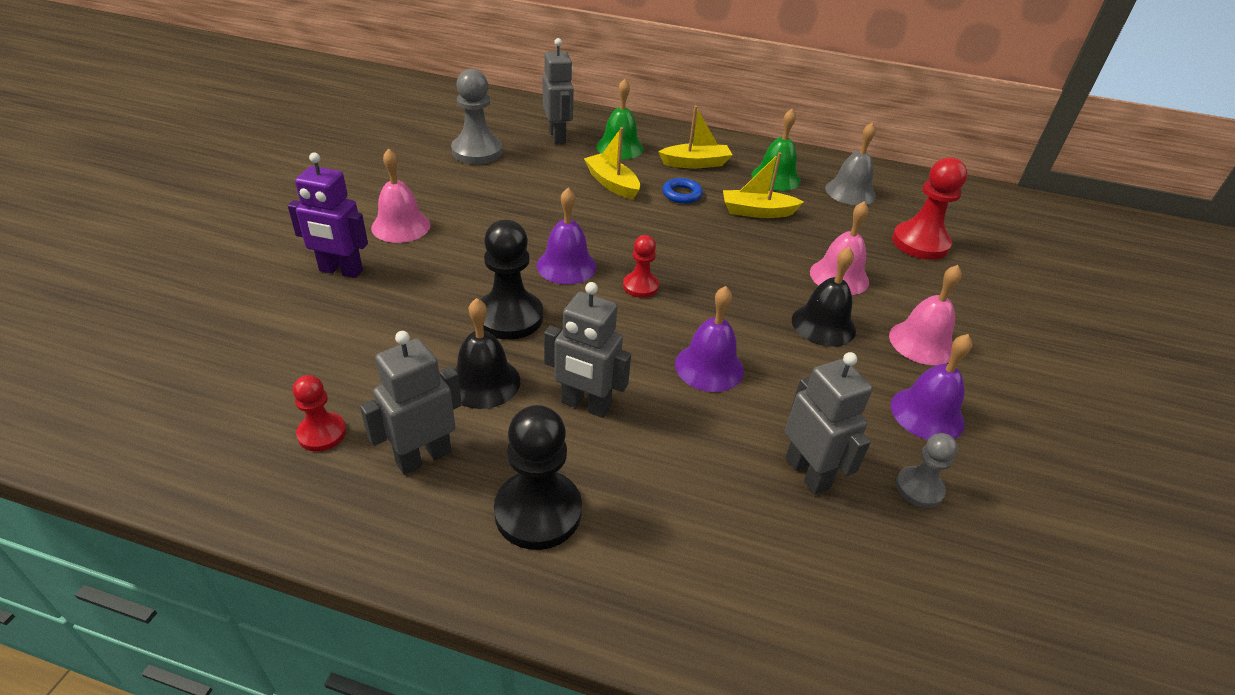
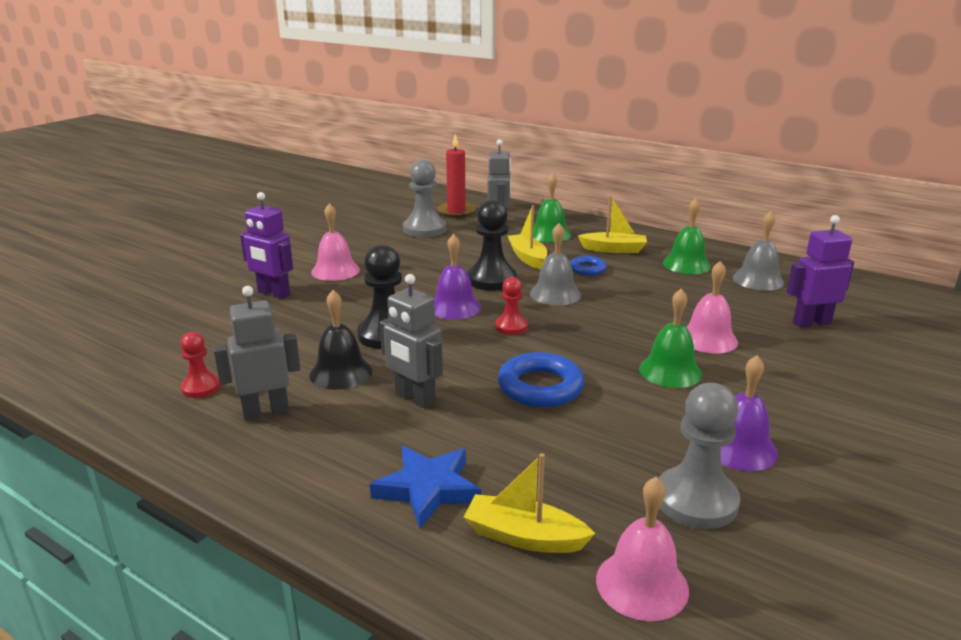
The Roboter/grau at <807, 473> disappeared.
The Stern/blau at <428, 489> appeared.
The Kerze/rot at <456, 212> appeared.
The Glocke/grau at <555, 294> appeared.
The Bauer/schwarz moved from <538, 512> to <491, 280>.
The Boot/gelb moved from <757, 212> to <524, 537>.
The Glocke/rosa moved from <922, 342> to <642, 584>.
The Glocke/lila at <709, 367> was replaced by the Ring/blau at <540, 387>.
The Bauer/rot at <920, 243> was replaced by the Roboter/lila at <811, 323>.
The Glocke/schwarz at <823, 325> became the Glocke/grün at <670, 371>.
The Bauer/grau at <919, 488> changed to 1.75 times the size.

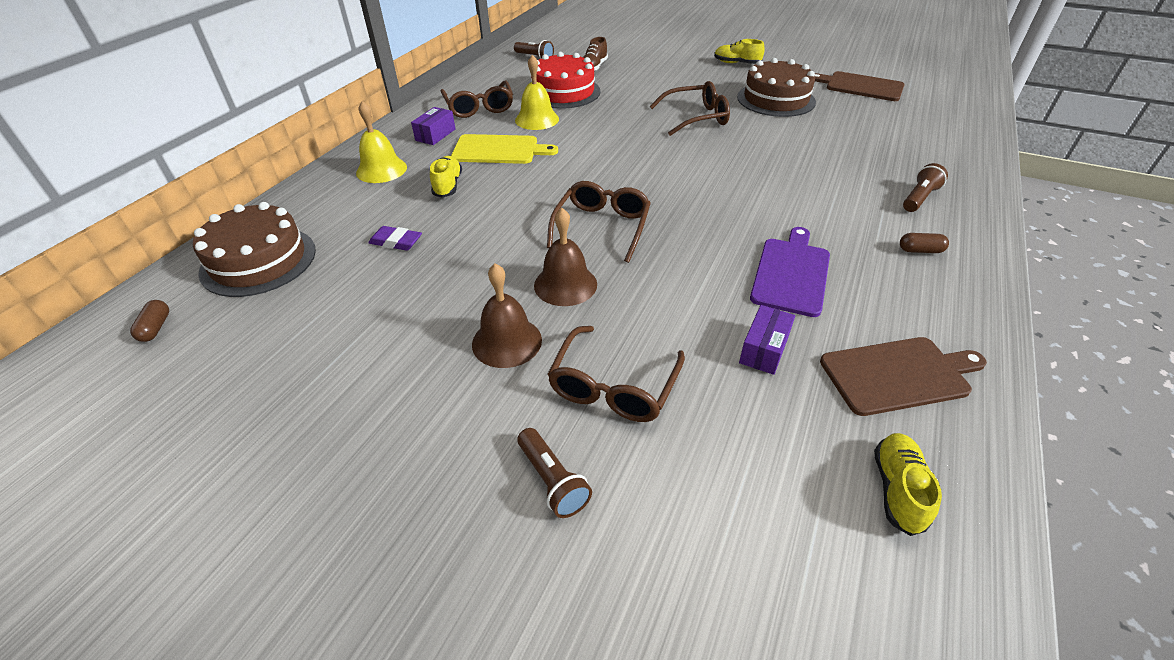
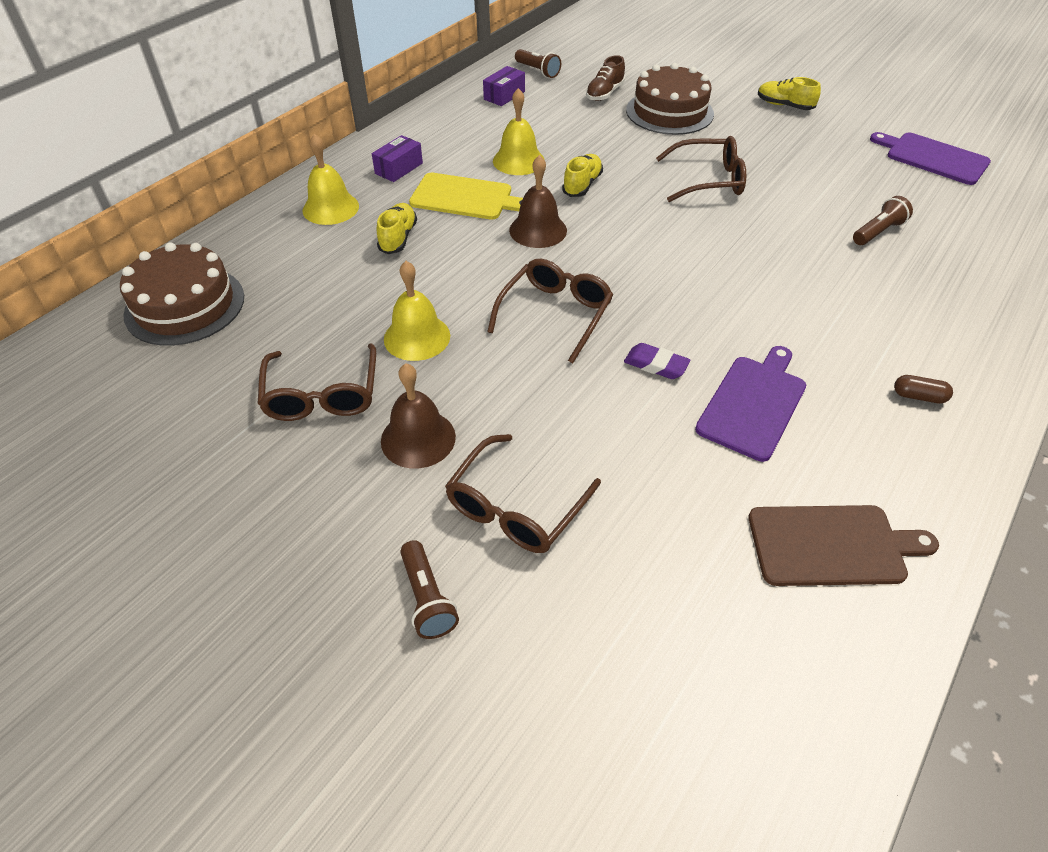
The Kapsel/braun at <155, 328> disappeared.
The Kuchen/rot at <563, 92> disappeared.
The Glocke/gelb at <417, 337> appeared.
The Radiergummi/lila moved from <396, 242> to <656, 365>.
The Brille/braun moved from <479, 107> to <322, 395>.
The Glocke/braun moved from <565, 284> to <538, 230>.
The Kuchen/braun moved from <776, 99> to <669, 112>.
The Schachtel/lila moved from <764, 349> to <504, 95>.
The Schuh/gelb moved from <897, 489> to <582, 185>.
The Taschenlampe/braun moved from <919, 198> to <878, 232>.
The Schneidebrett/braun at <861, 86> became the Schneidebrett/lila at <933, 158>.

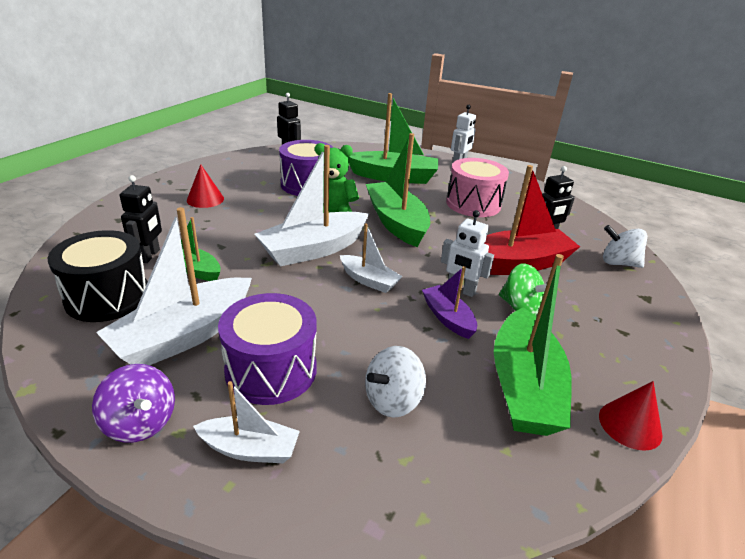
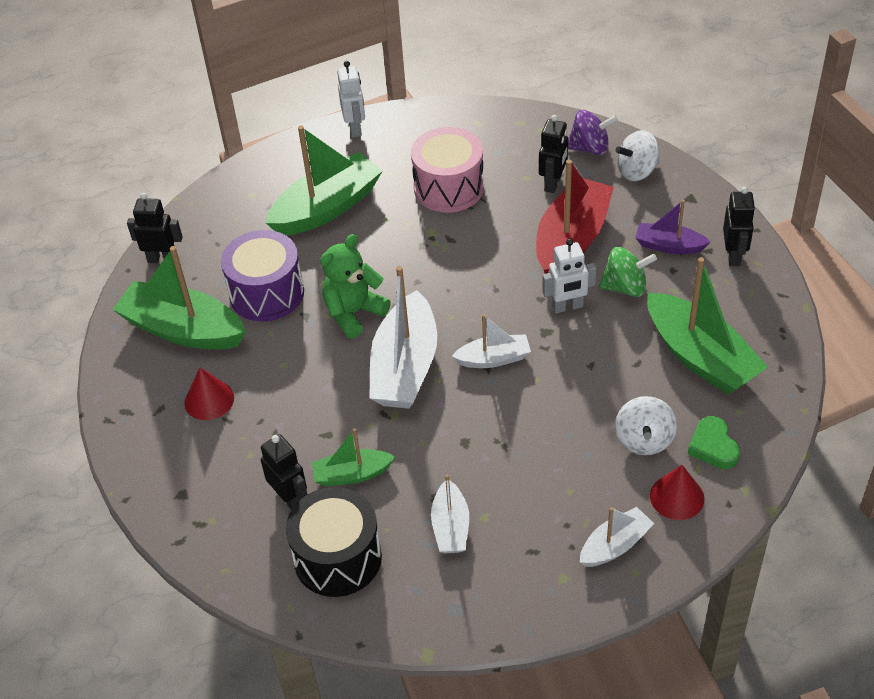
The Trommel/lila at <271, 370> disappeared.
The Herz/grün at <713, 446> appeared.
The Roboter/schwarz at <734, 256> appeared.
The Kreisel/lila moved from <140, 423> to <590, 148>.
The Boot/grün moved from <396, 222> to <183, 330>.
The Boot/lila moved from <448, 318> to <669, 246>.
The Kegel/rot moved from <630, 425> to <677, 497>.
The Boot/weiß at <184, 335> changed to 0.54 times the size.

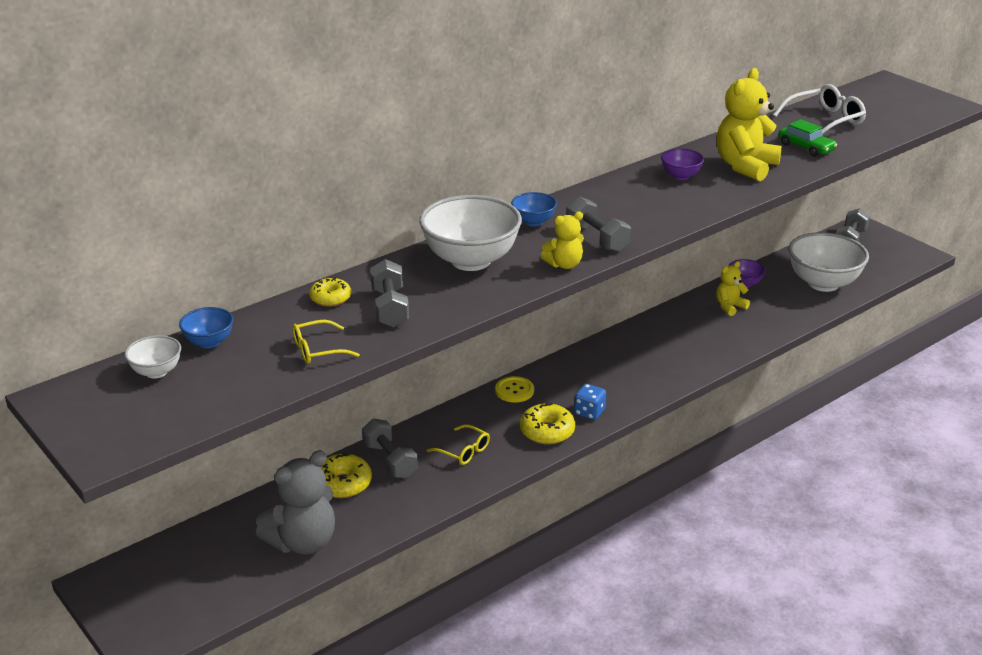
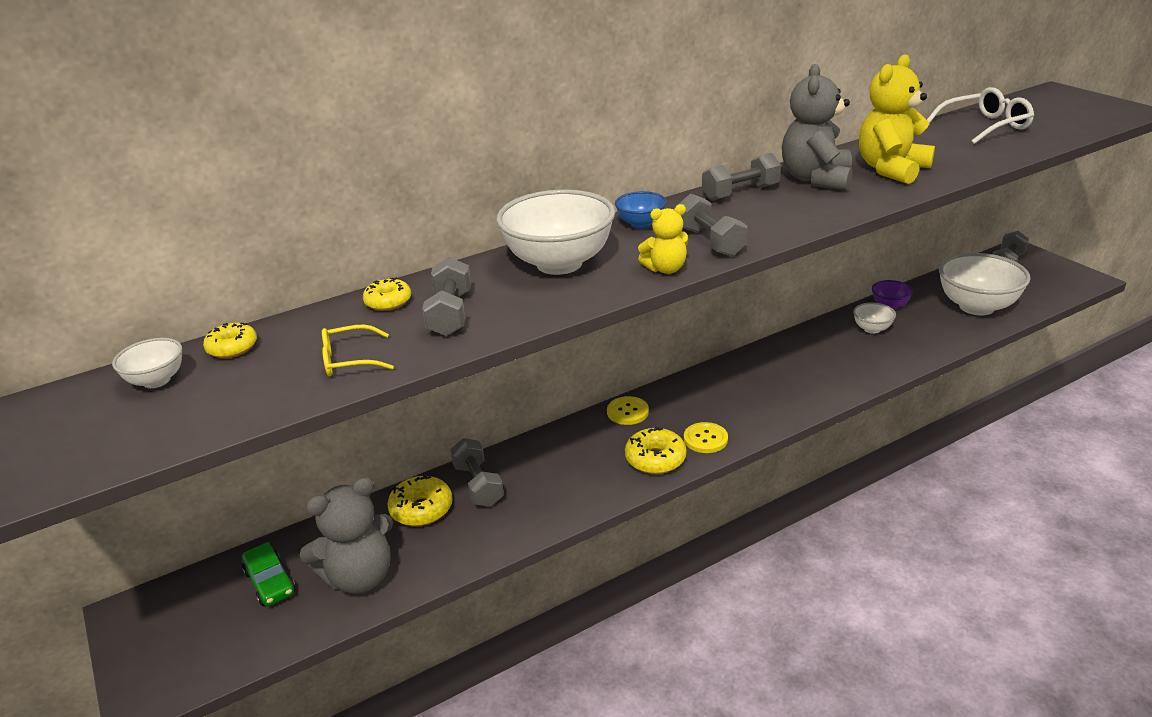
The Brille/gelb at <464, 451> disappeared.
The Hantel/grau at <740, 193> appeared.
The Auto/grün moved from <806, 147> to <270, 582>.
The Schüssel/blau at <209, 342> was replaced by the Donut/gelb at <232, 348>.
The Spielwürfel/blau at <589, 412> was replaced by the Knopf/gelb at <705, 439>.
The Schüssel/lila at <681, 176> was replaced by the Teddybär/grau at <816, 179>.
The Teddybär/gelb at <730, 307> was replaced by the Schüssel/weiß at <872, 329>.

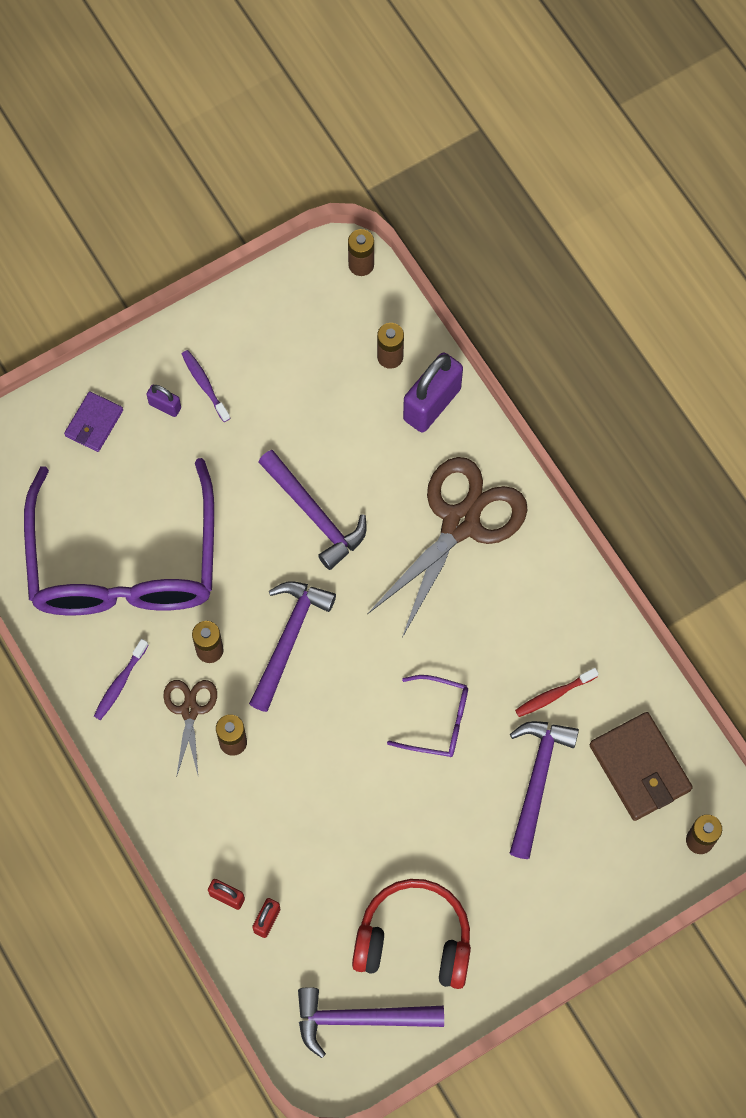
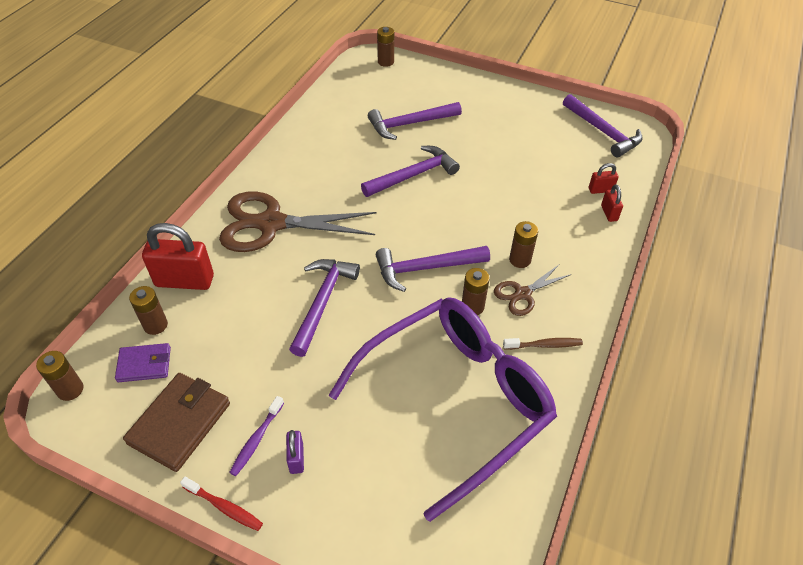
The Kopfhörer/rot at <414, 940> disappeared.
The Geldbörse/lila moved from <94, 423> to <144, 364>.
The Zahnbürste/rot moved from <553, 695> to <224, 507>.
The Geldbörse/braun moved from <640, 768> to <179, 423>.
The Brille/lila at <438, 721> was replaced by the Hammer/lila at <413, 175>.
The Zahnbürste/lila at <120, 683> became the Zahnbürste/braun at <544, 345>.
The Vorhängeschloss/lila at <432, 404> became the Vorhängeschloss/rot at <184, 281>.

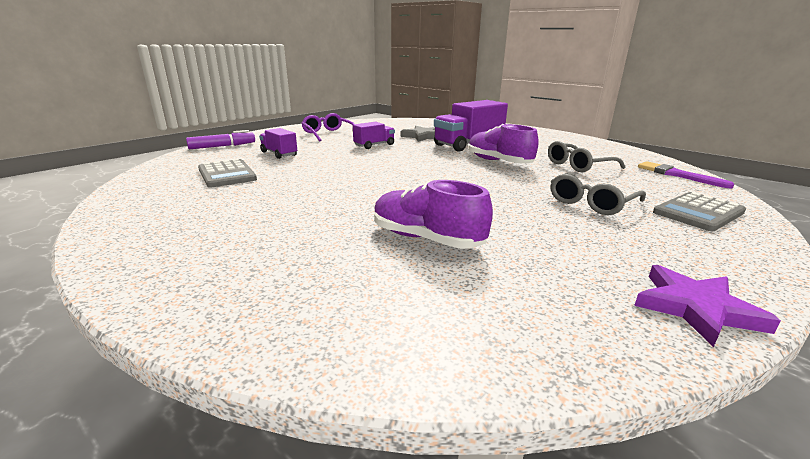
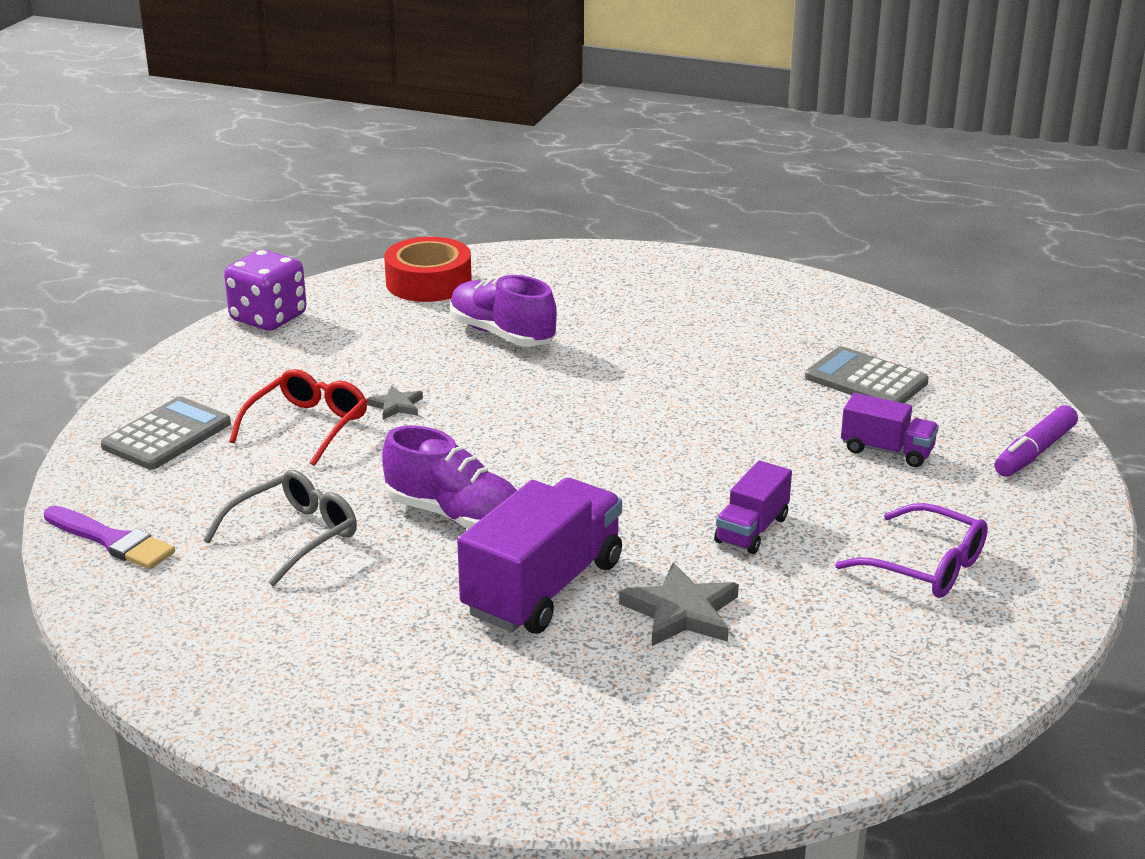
The Stern/grau at <396, 406> appeared.
The Klebeband/rot at <428, 282> appeared.
The Stern/lila at <696, 308> was replaced by the Spielwürfel/lila at <268, 318>.
The Brille/grau at <591, 203> became the Brille/rot at <308, 426>.
The Schuh/lila at <426, 239> turned 150 degrees counterclockwise.

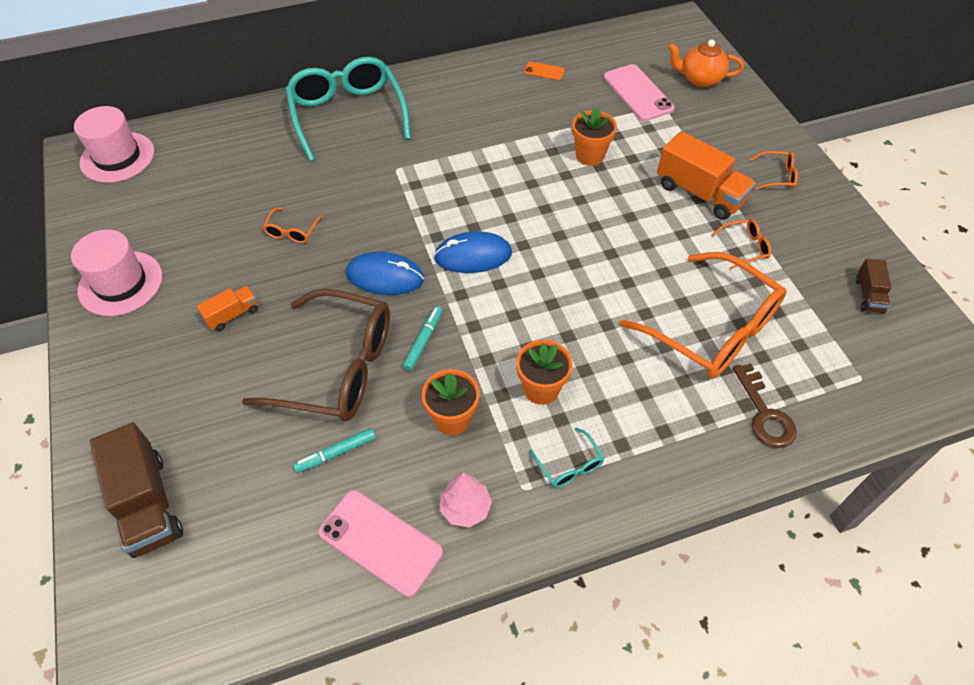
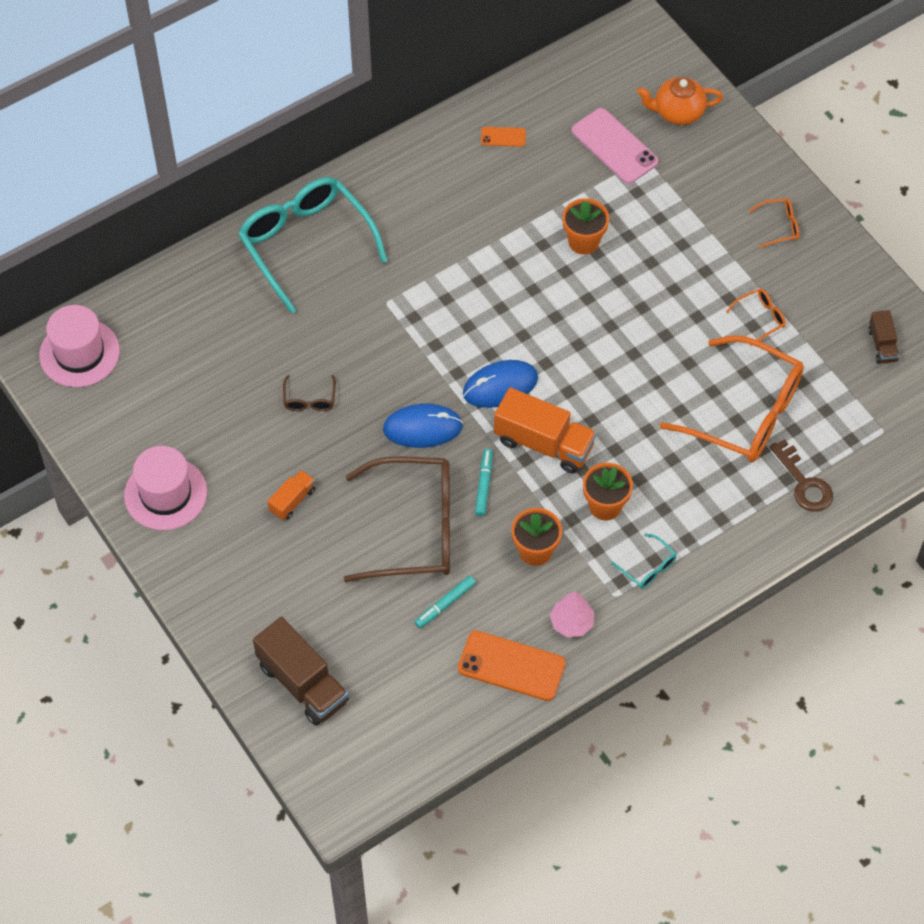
The Lastwagen/orange moved from <700, 193> to <544, 443>.
The Brille/orange at <292, 231> became the Brille/braun at <309, 400>.
The Handy/rosa at <380, 542> became the Handy/orange at <511, 666>.

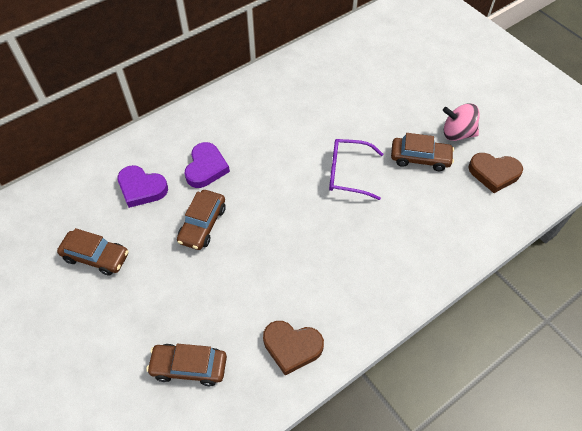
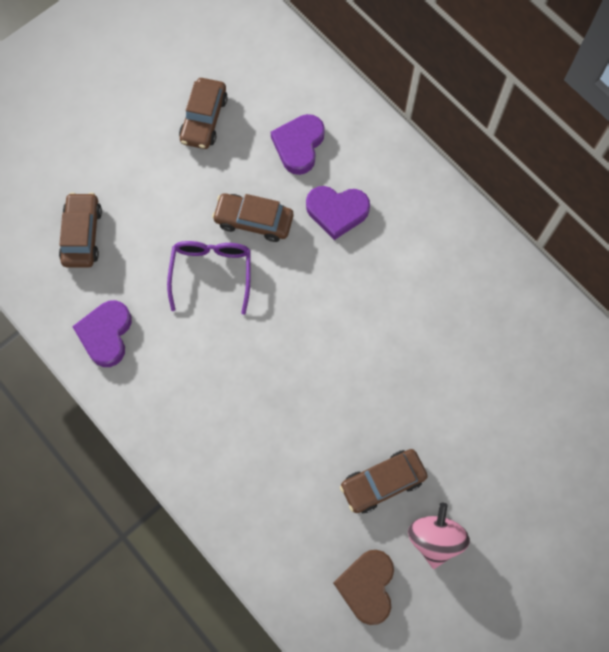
The Brille/lila moved from <347, 173> to <211, 272>.
The Herz/braun at <292, 347> became the Herz/lila at <106, 334>.
The Auto/braun at <420, 158> turned 60 degrees clockwise.

